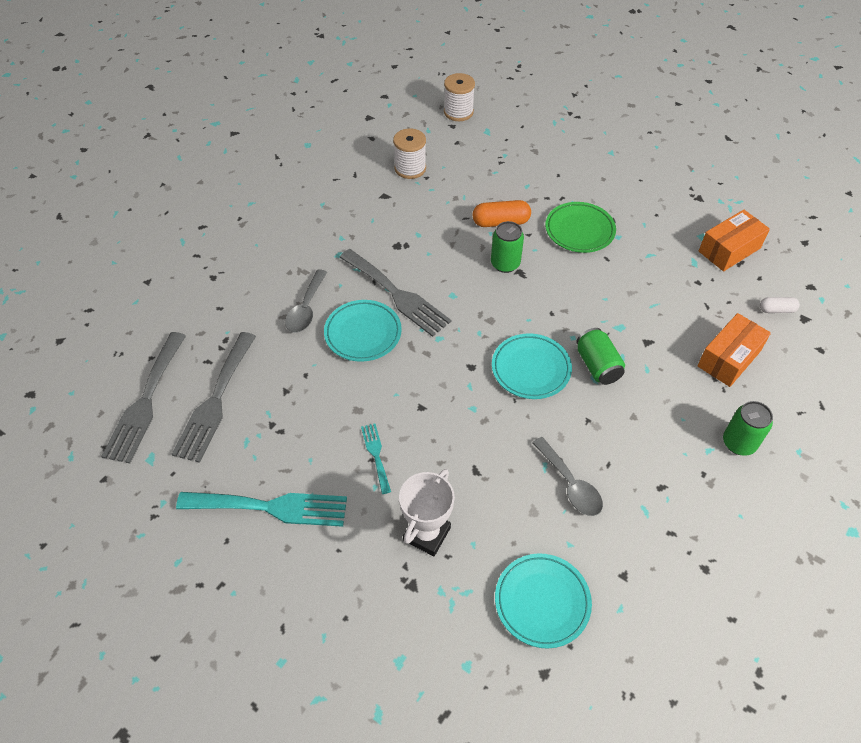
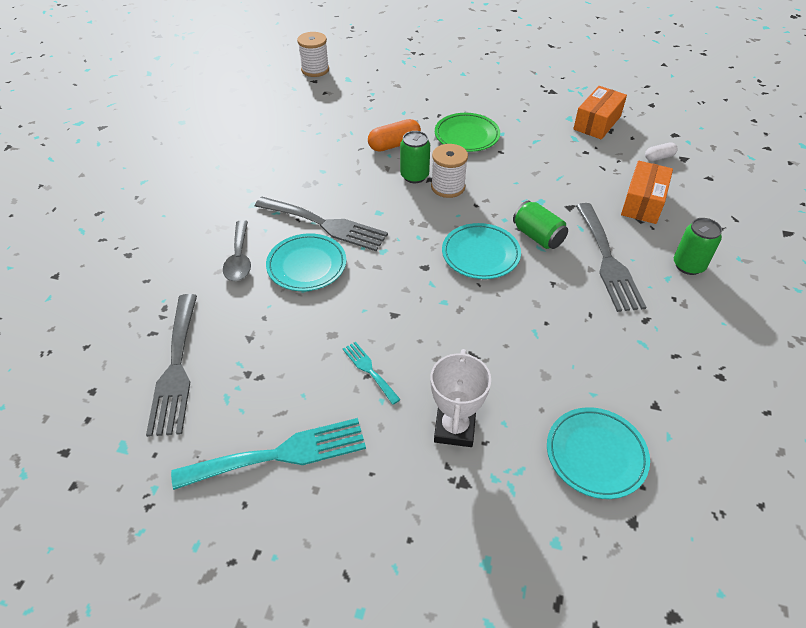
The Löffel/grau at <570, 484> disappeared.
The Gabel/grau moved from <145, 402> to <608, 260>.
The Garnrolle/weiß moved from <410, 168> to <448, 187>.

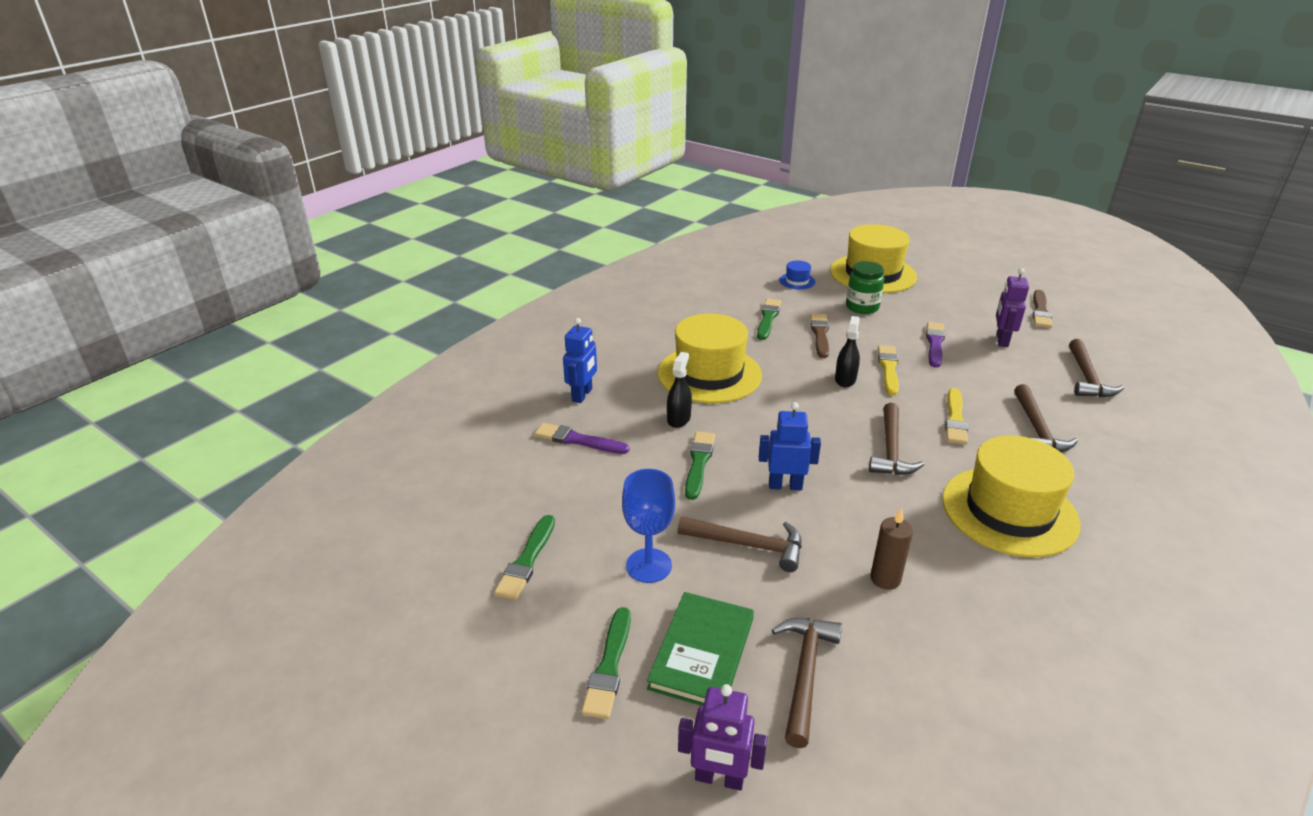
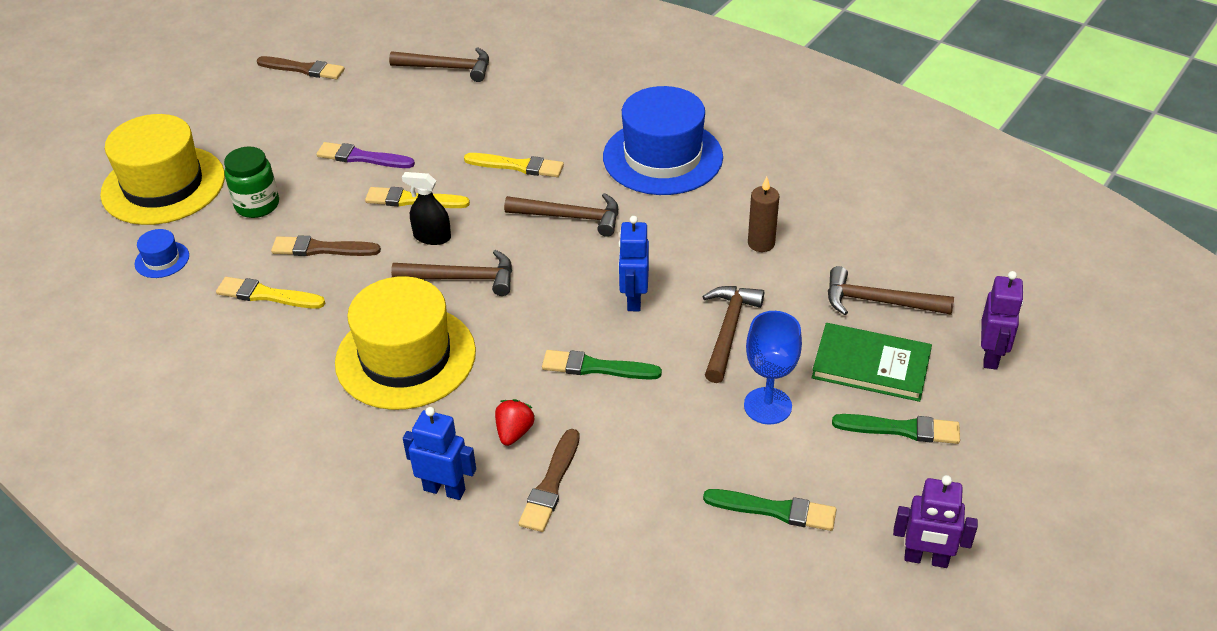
The Sprühflasche/schwarz at <678, 419> disappeared.
The Erdbeere/rot at <514, 432> appeared.
The Roboter/lila moved from <1001, 340> to <926, 559>.
The Hammer/braun moved from <1037, 429> to <462, 278>.
The Pinsel/lila at <578, 440> became the Pinsel/braun at <551, 484>.
The Pinsel/grün at <768, 318> became the Pinsel/gelb at <267, 295>.
The Hut/gelb at <1009, 511> became the Hut/blau at <662, 157>.

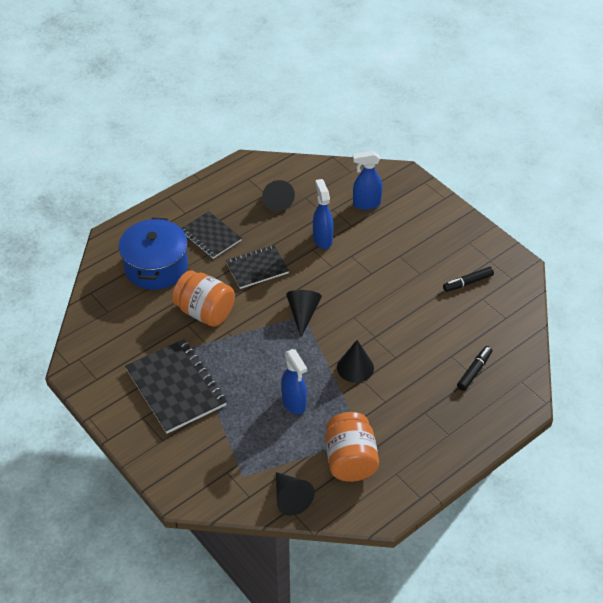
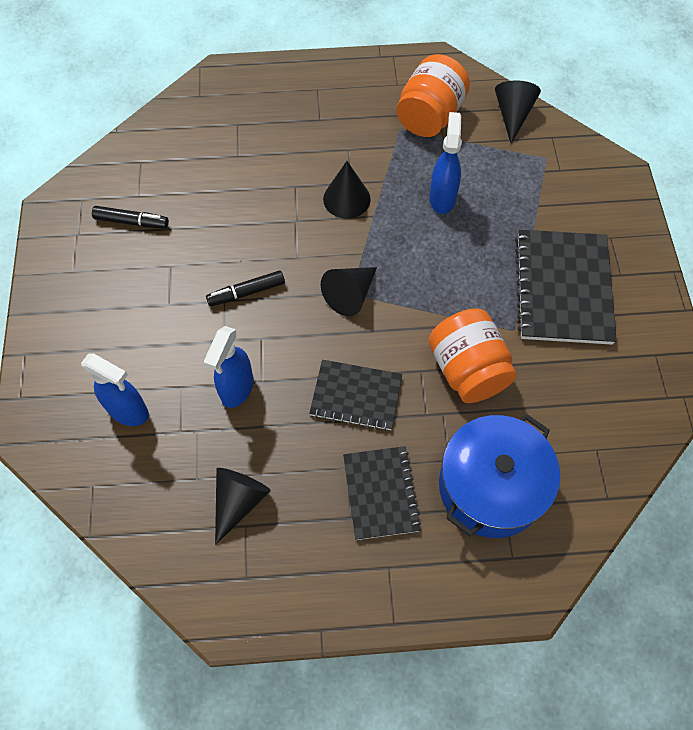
The Filzstift/schwarz moved from <474, 371> to <246, 292>.

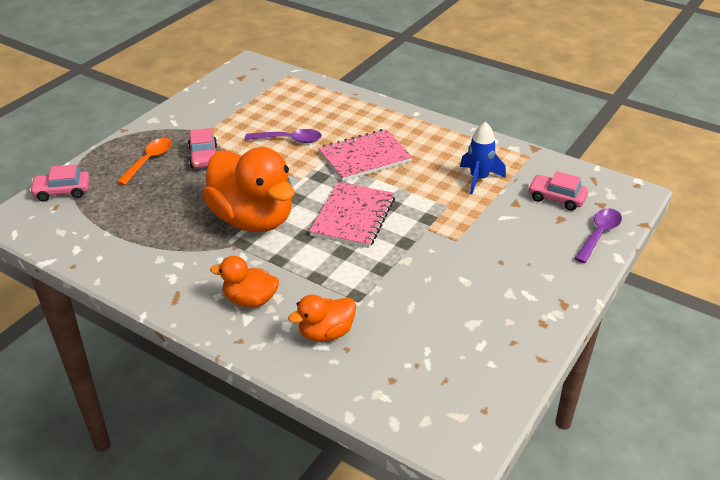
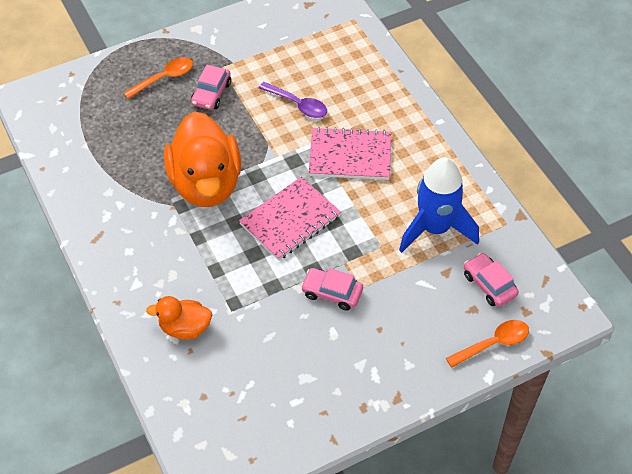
The Ente/orange at <250, 300> disappeared.
The Auto/rosa moved from <62, 191> to <332, 293>.
The Löffel/lila at <599, 234> became the Löffel/orange at <493, 343>.
The Rakete/blau at <479, 179> changed to 1.60 times the size.

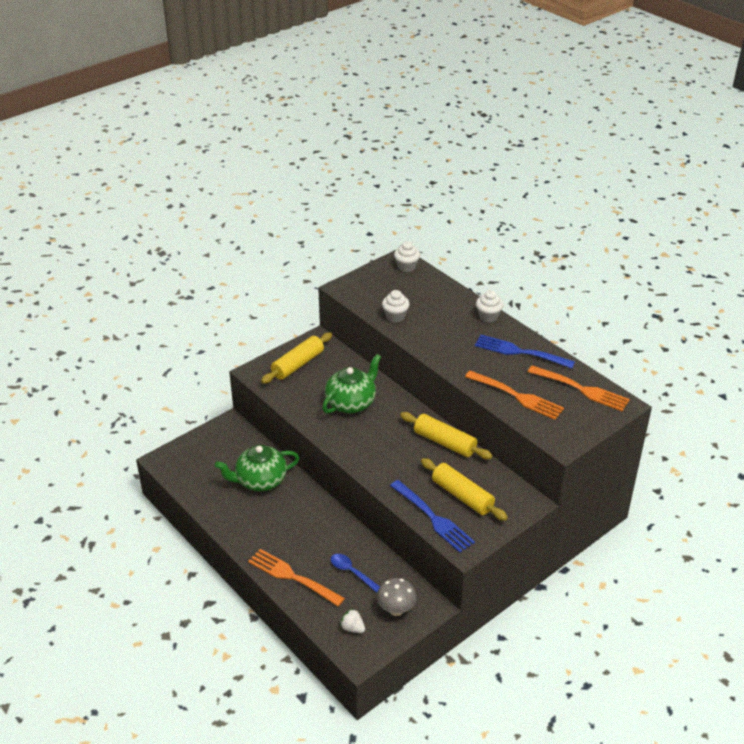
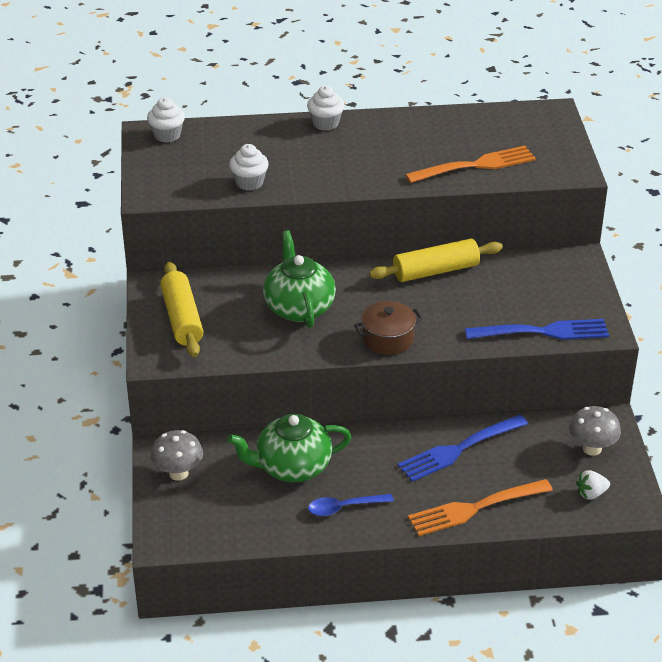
The Nudelholz/gelb at <462, 496> disappeared.
The Gabel/orange at <581, 389> disappeared.
The Pilz/grau at <178, 473> appeared.
The Kochtopf/braun at <388, 339> appeared.
The Löffel/blau moved from <352, 572> to <344, 507>.
The Gabel/blau moved from <520, 352> to <458, 449>.
The Teekanne/grün at <260, 481> turned 60 degrees clockwise.

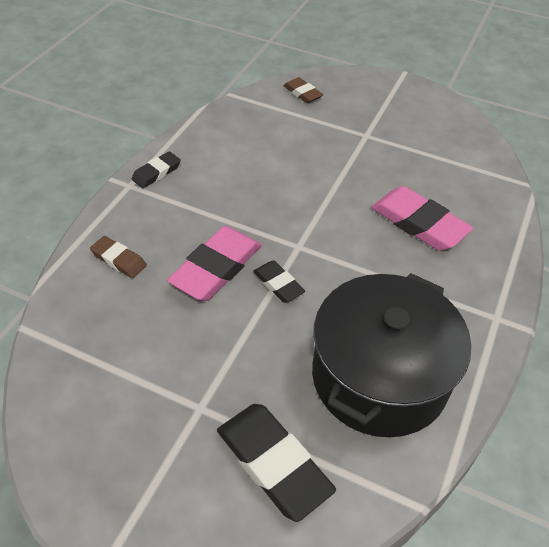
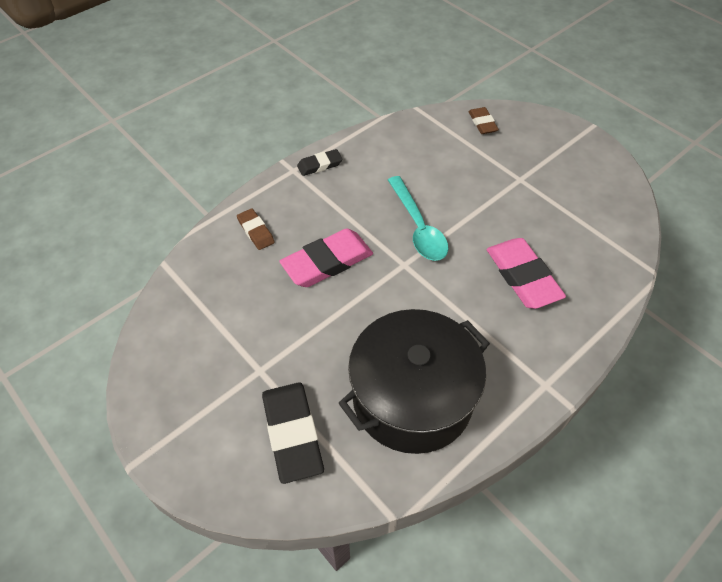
The Radiergummi/schwarz at <278, 284> disappeared.
The Löffel/türkis at <418, 227> appeared.

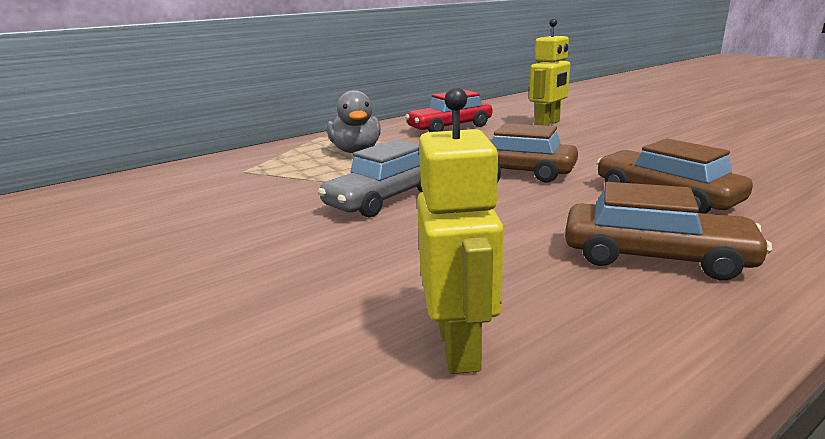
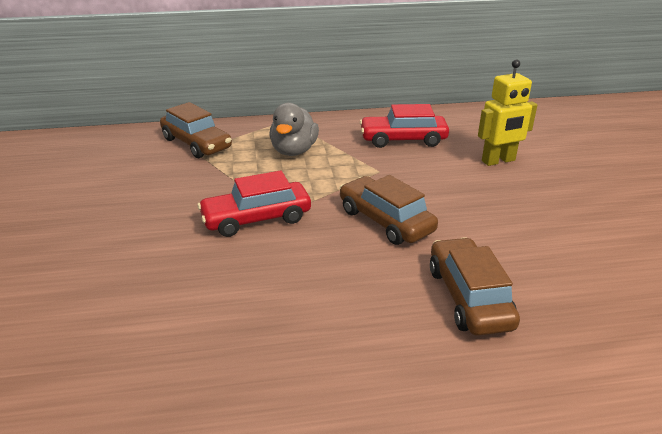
The Roboter/gelb at <460, 346> disappeared.
The Auto/braun moved from <654, 257> to <196, 143>.
The Auto/grau at <384, 198> became the Auto/rot at <256, 218>.

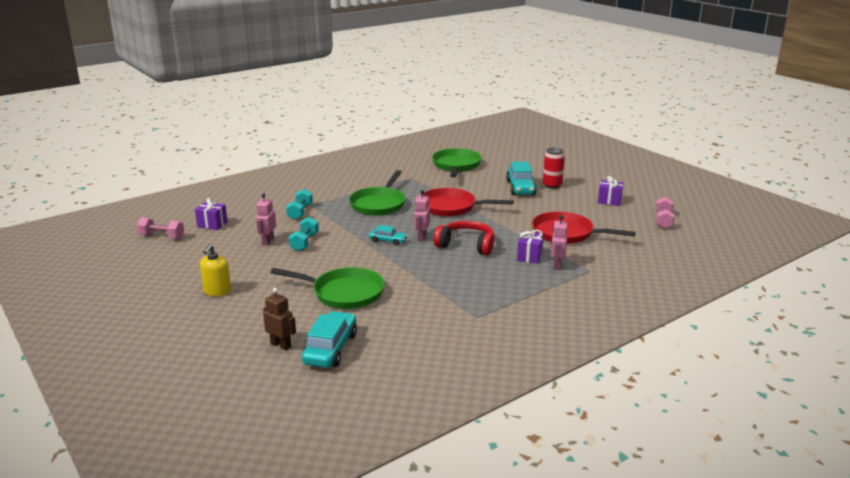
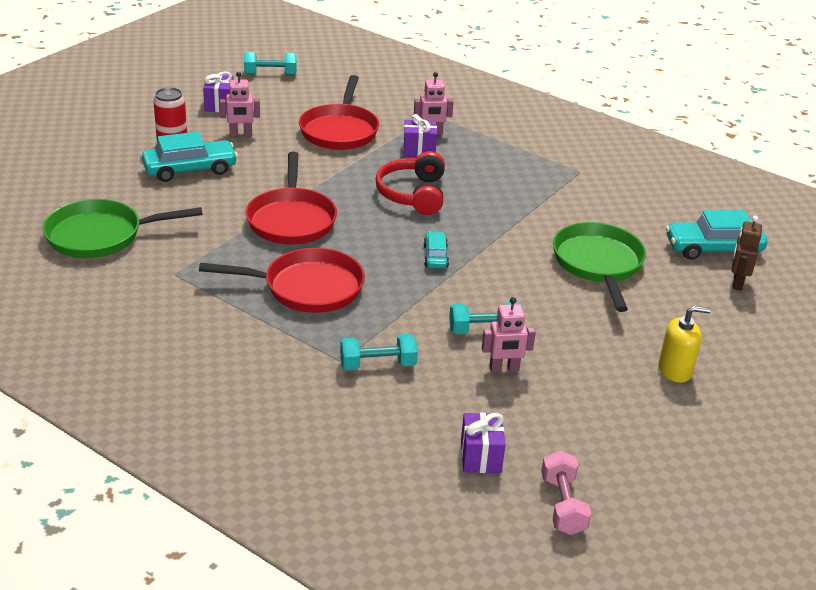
The Roboter/rosa moved from <421, 237> to <240, 134>.
The Pfanne/grün at <379, 204> became the Pfanne/rot at <306, 288>.
The Hantel/rosa at <663, 221> became the Hantel/türkis at <270, 74>.

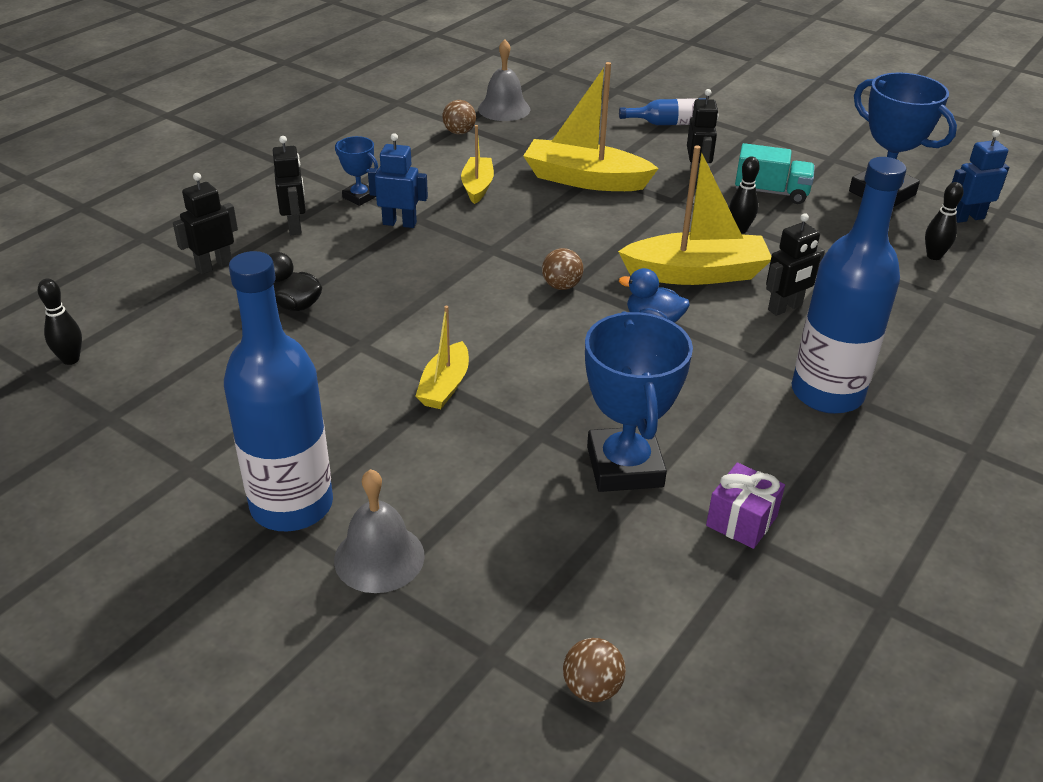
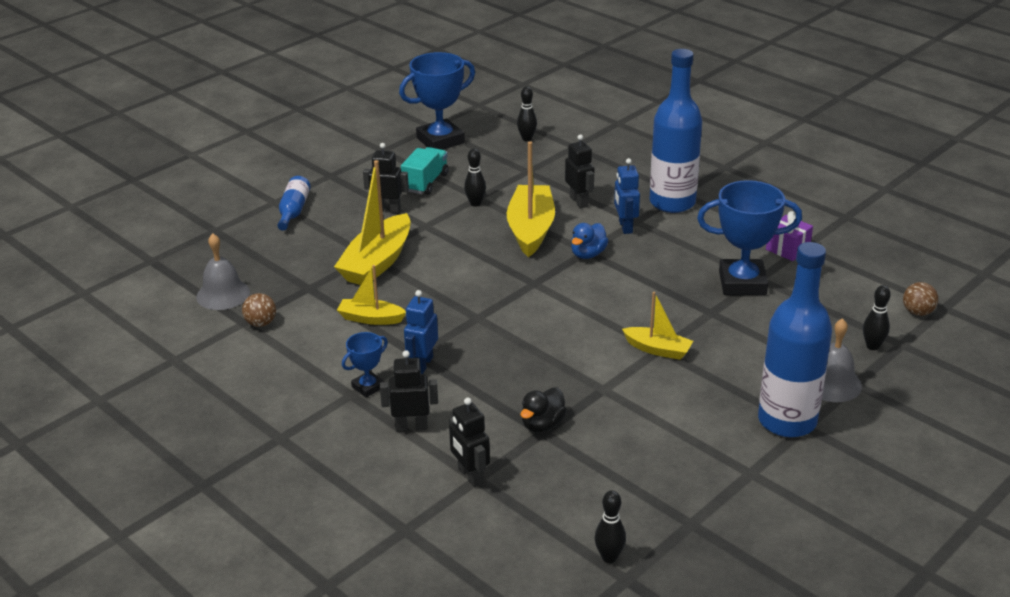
The Ball/braun at <561, 286> disappeared.
The Bowlingkegel/schwarz at <872, 346> appeared.
The Roboter/blau moved from <967, 218> to <625, 227>.

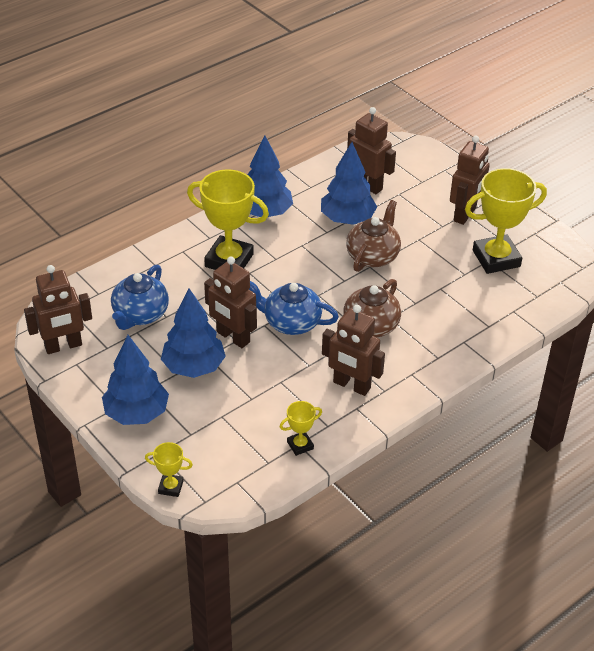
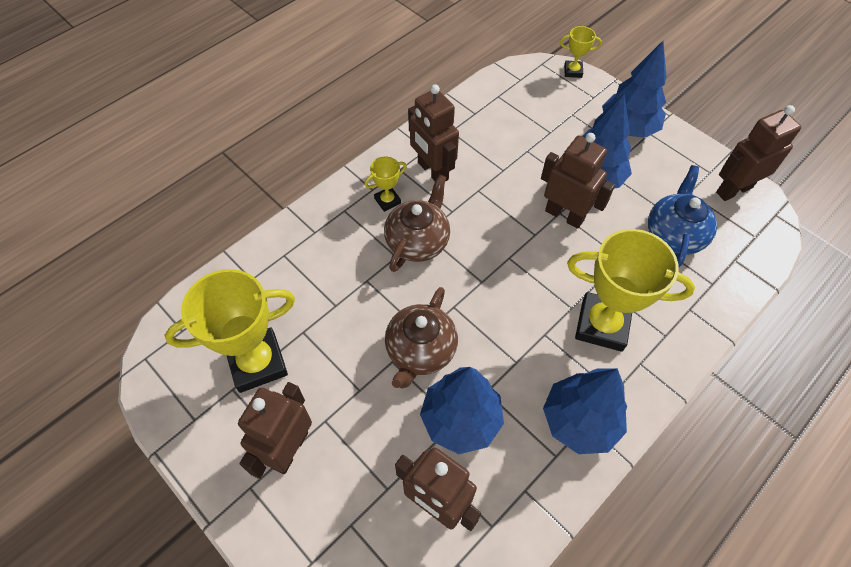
The Teekanne/blau at <291, 323> disappeared.
The Pokal/gelb moved from <300, 445> to <387, 201>.
The Roboter/braun at <351, 385> turned 150 degrees counterclockwise.

